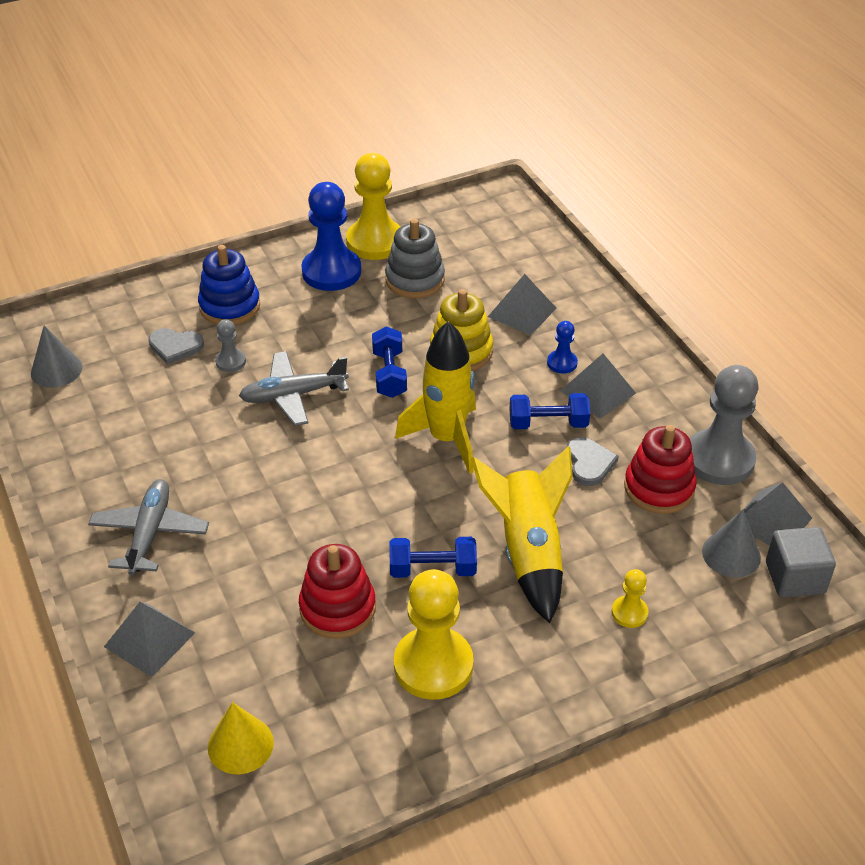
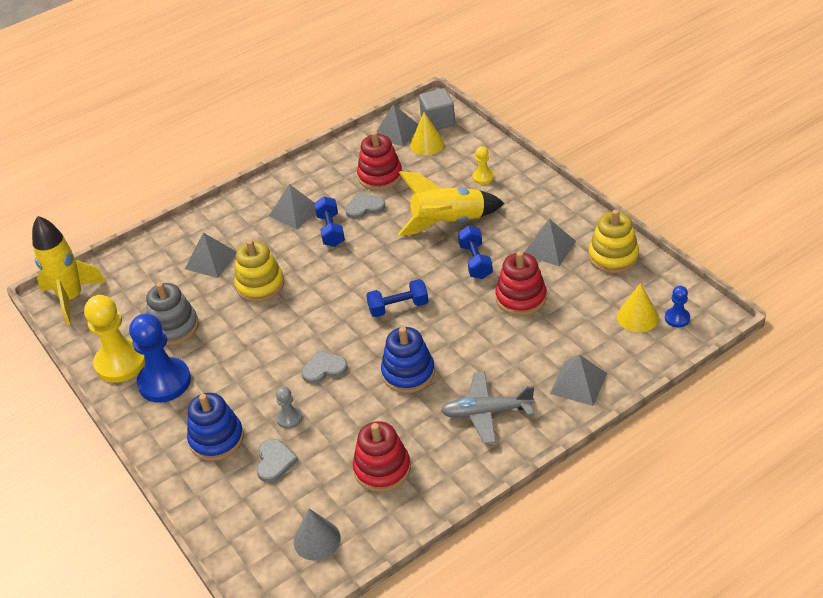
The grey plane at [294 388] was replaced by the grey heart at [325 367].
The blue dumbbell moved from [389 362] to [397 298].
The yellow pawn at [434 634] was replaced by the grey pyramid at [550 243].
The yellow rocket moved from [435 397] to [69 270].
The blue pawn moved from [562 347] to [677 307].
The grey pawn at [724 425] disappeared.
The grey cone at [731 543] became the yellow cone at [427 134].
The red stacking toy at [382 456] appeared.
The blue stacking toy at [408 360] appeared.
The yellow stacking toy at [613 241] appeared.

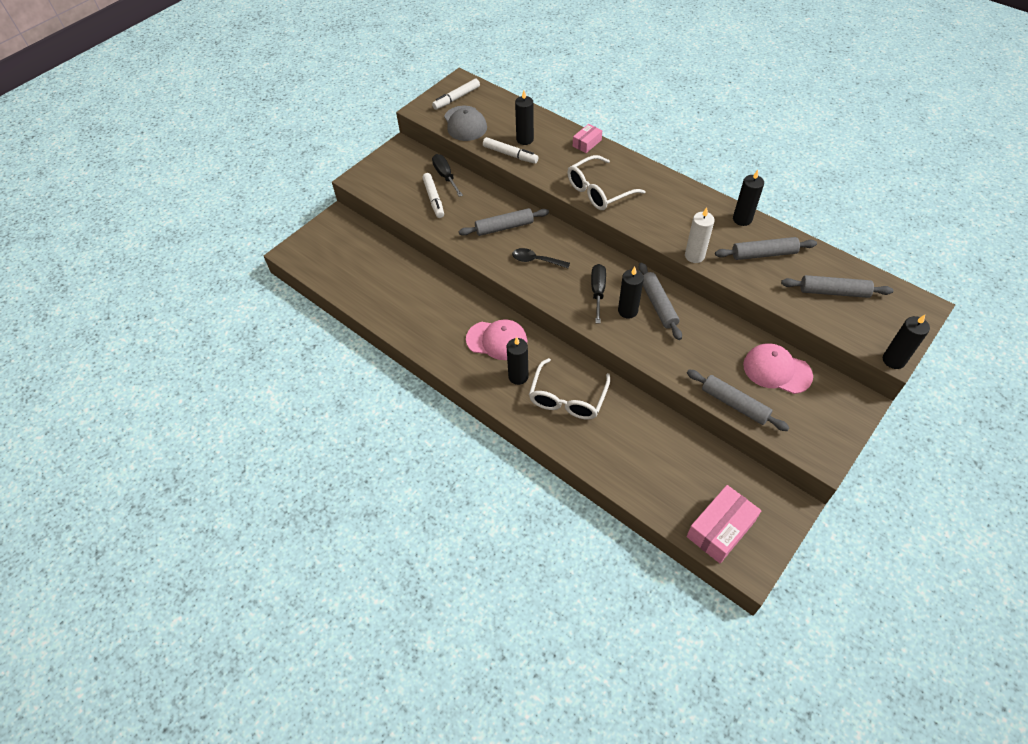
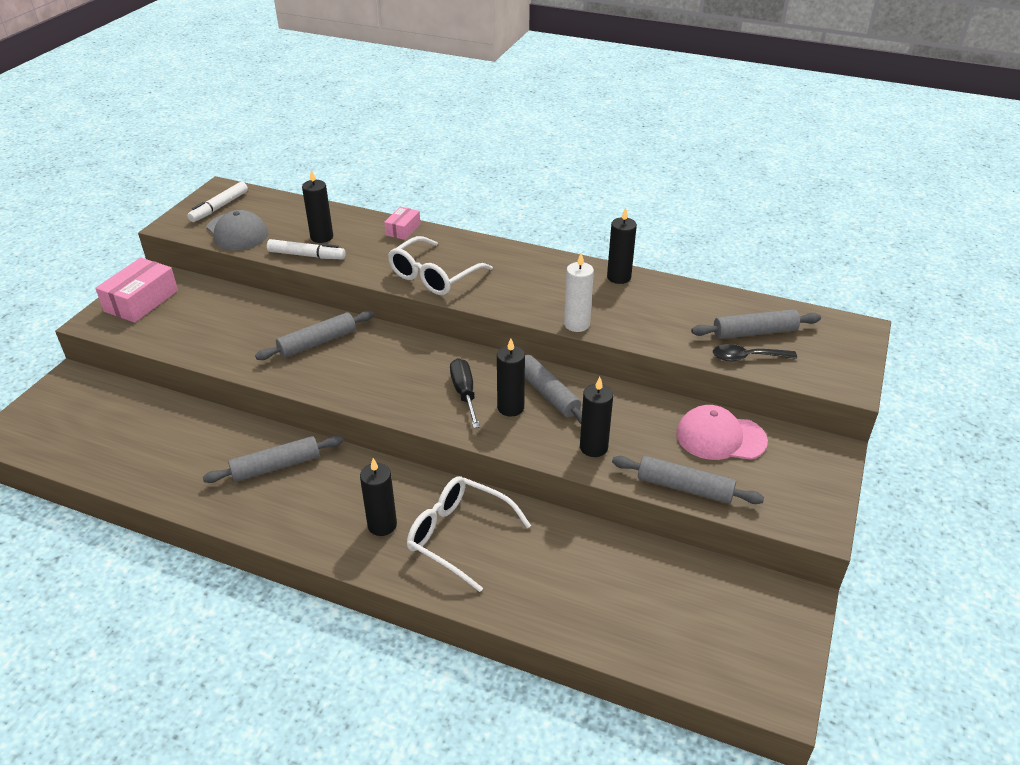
The white marker at [433 195] disappeared.
The black screwdriver at [447 175] disappeared.
The pink cap at [496 339] disappeared.
The black spoon moved from [541 258] to [755 352].
The white glasses at [569 389] turned 120 degrees clockwise.
The pink box moved from [724 524] to [136 290].
The grey rolling pin moved from [766 248] to [273 459].
The black candle moved from [906 342] to [596 417].

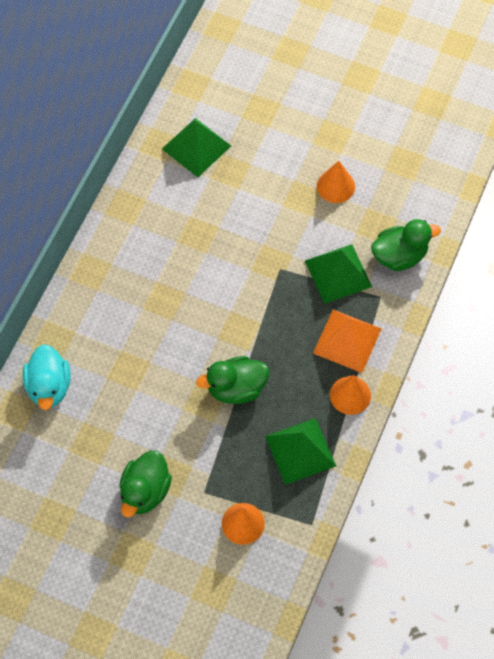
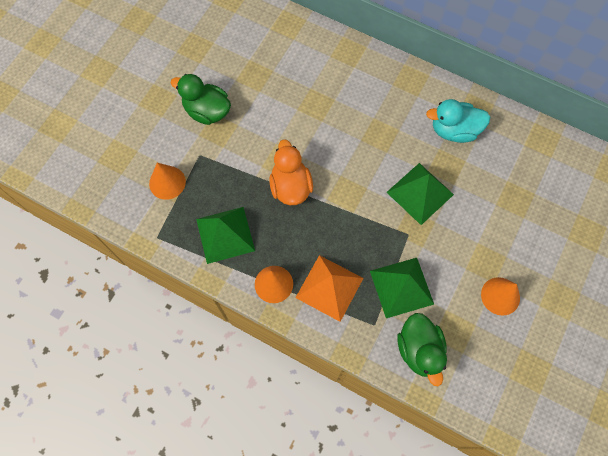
The turquoise duck moved from [46 377] to [458 121].
The green pyramid moved from [196 147] to [420 194].
The green duck at [232 380] became the orange duck at [291 172].

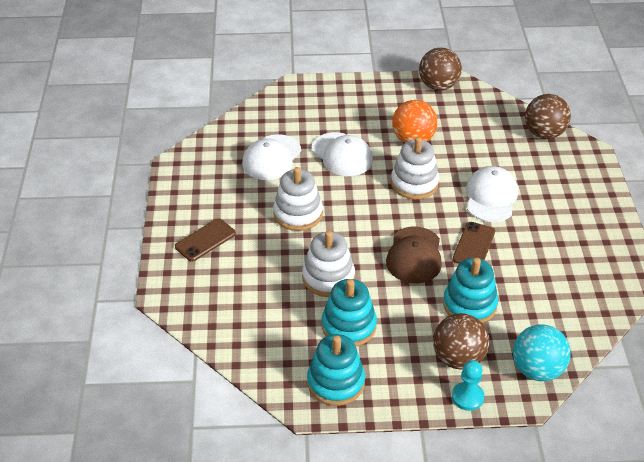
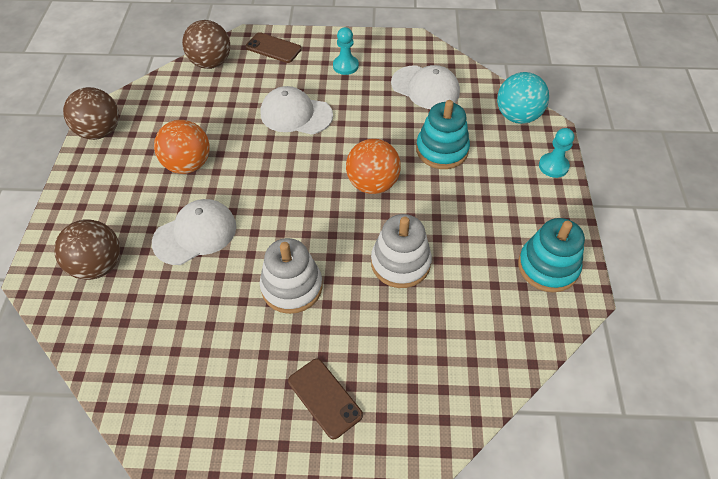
The white cap moved from [271 157] to [425 87].
The turquoise stacking toy at [349 312] disappeared.
The brown cap at [414 255] was replaced by the orange ball at [373 166].
The white stacking toy at [415 168] disappeared.
The brown ball moved from [461 341] to [87 249].
The brown phone moved from [473 243] to [273 47].
The turquoise pawn at [346 51] appeared.

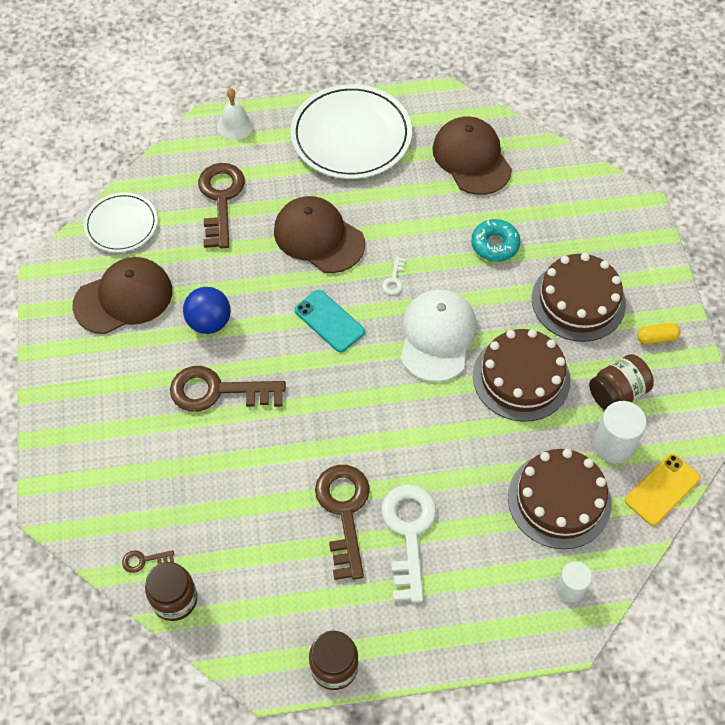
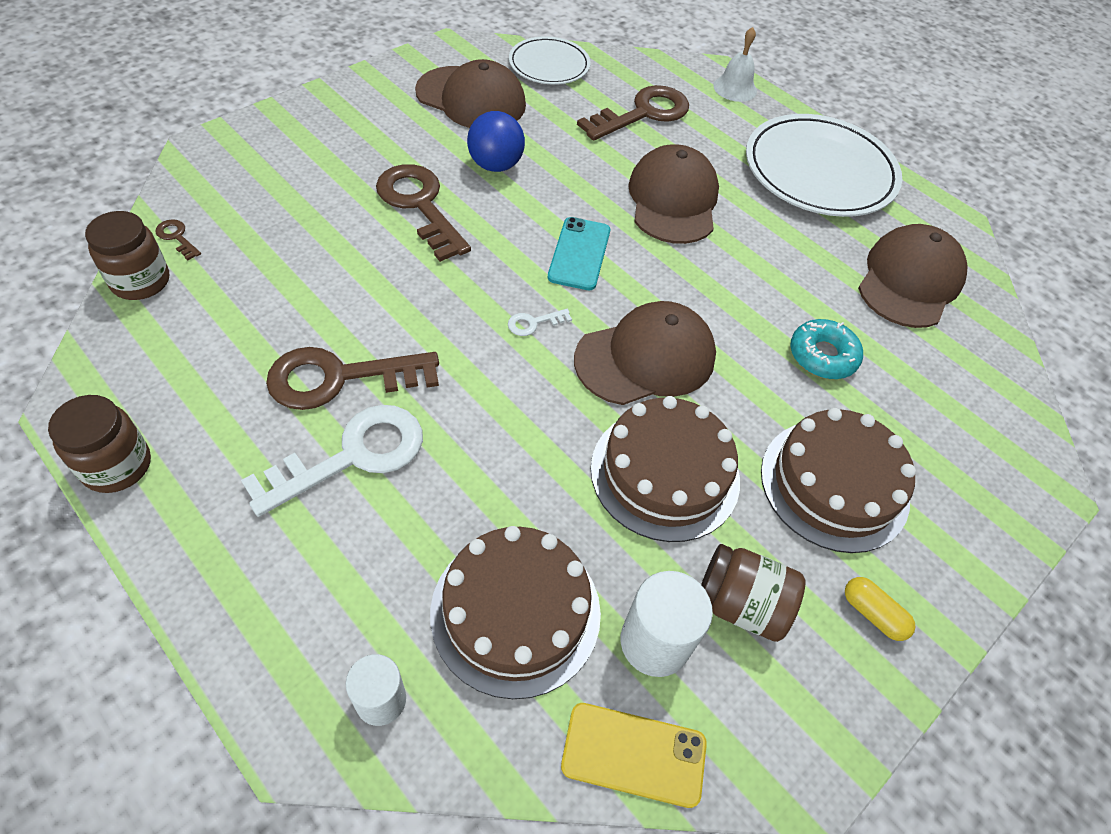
The brown key at [342 522] turned 150 degrees counterclockwise.
The white key moved from [394 276] to [540 322].
The white cap at [438 335] became the brown cap at [645 353].

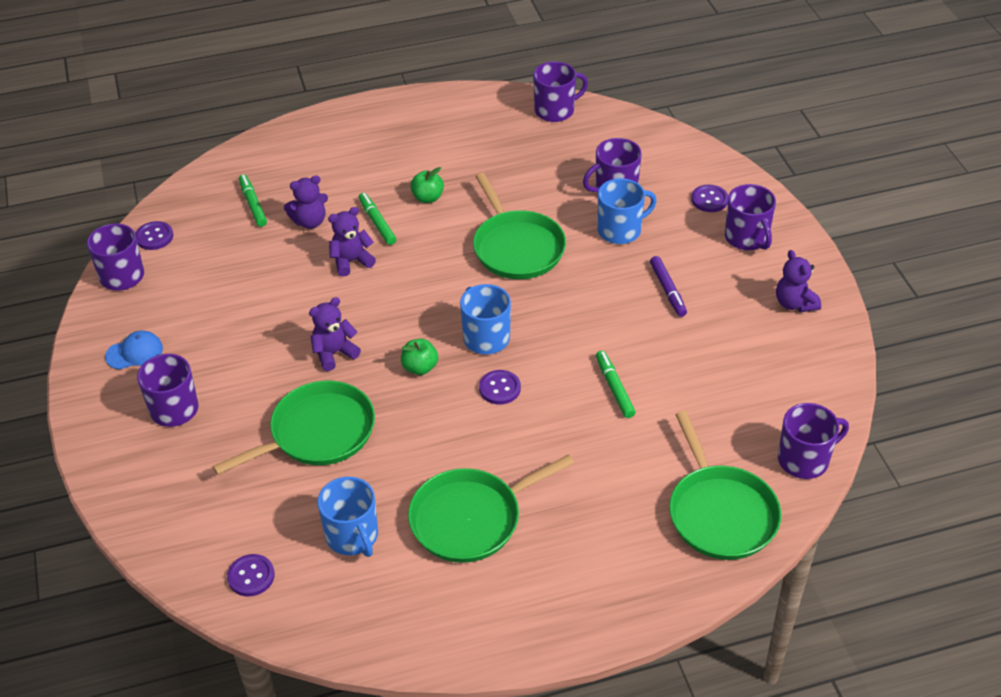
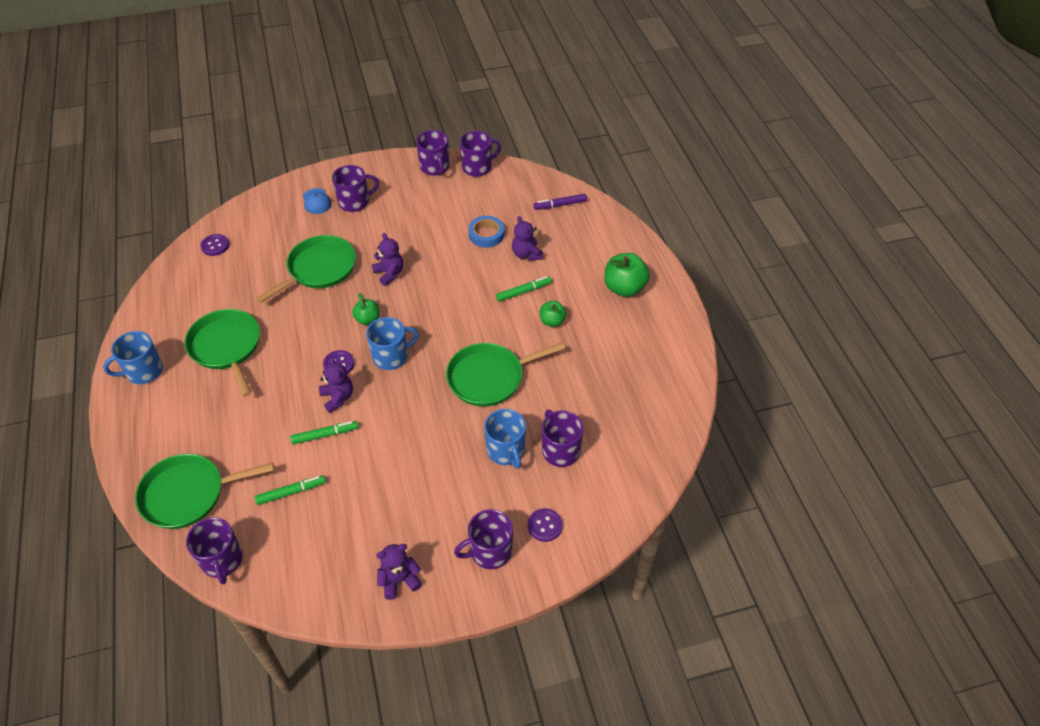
The blue cap moved from [134 350] to [317 201].
The purple button at [154 235] disappeared.
The green pan at [293 428] turned 105 degrees counterclockwise.
The green marker moved from [253 200] to [290 490].
The blue mug moved from [347 517] to [133 357].
The purple teddy bear moved from [352 242] to [336 385].
The purple mug moved from [560 91] to [432 153].
The purple marker moved from [668 286] to [560 202].
The blue tape at [486 232] appeared.
The green apple at [627 275] appeared.

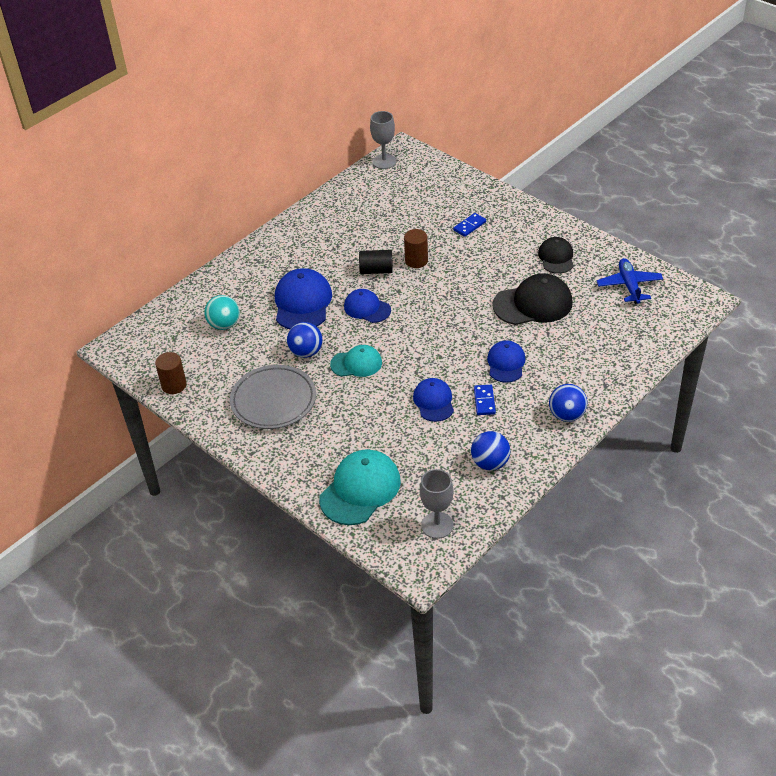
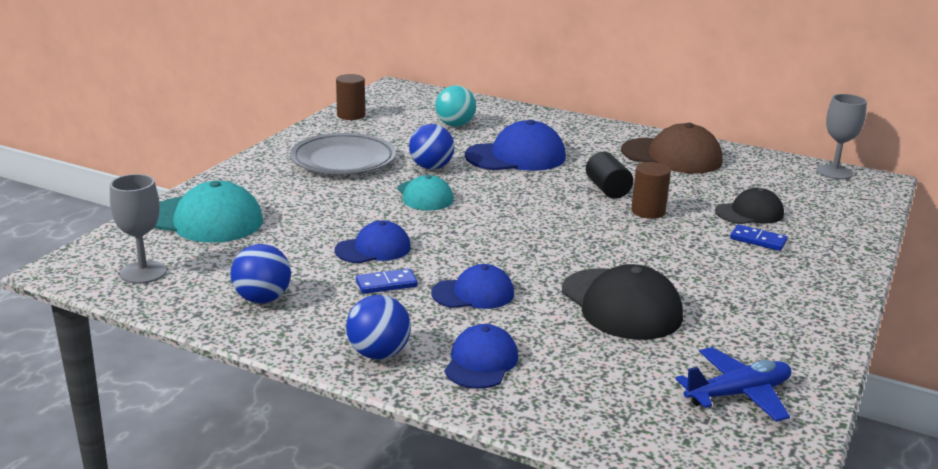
The blue cap moved from [367 306] to [481 356].
The black cap moved from [556 255] to [749 206].
The brown cap at [671 148] appeared.

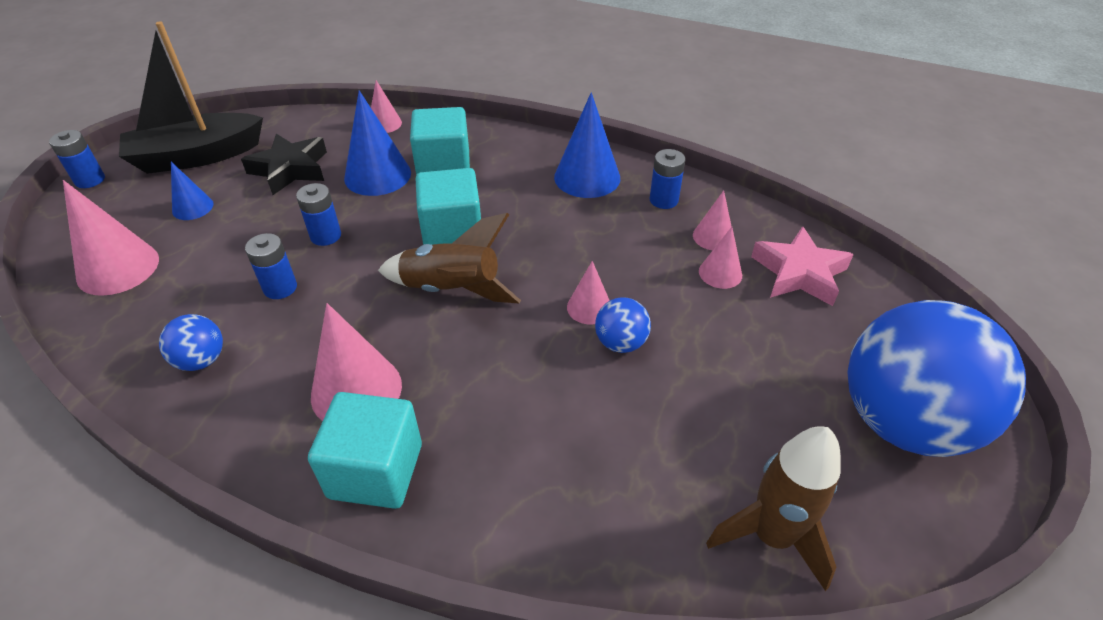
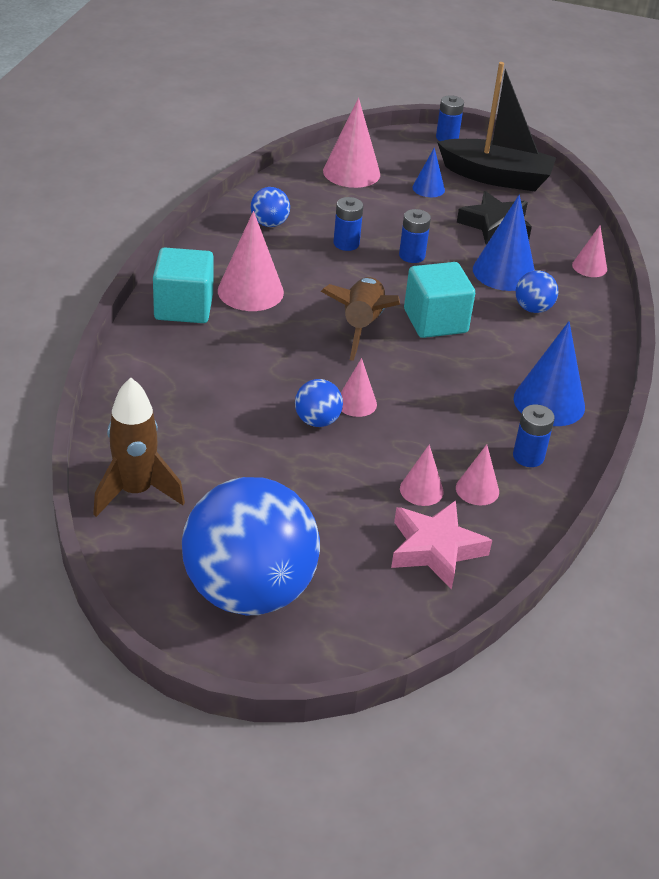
The black boat at [191 97] turned 135 degrees clockwise.
The turquoise cube at [440 141] was replaced by the blue ball at [537 291].

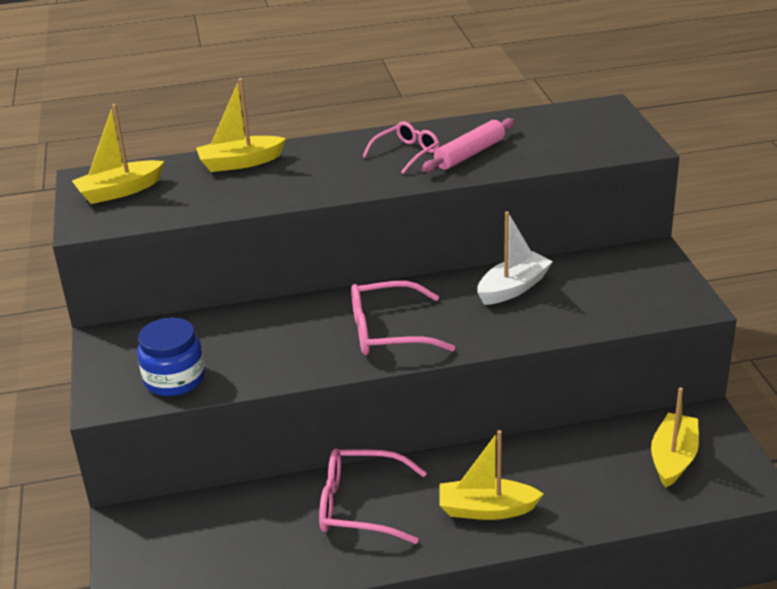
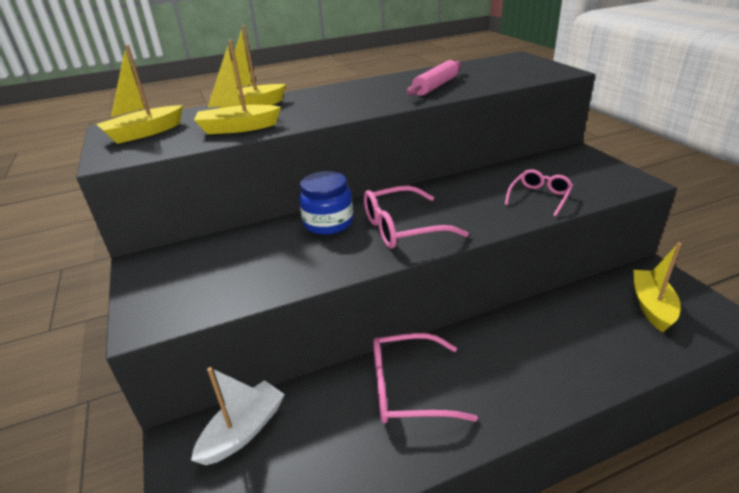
The blue jar moved from [171 356] to [326 203].
The pink glasses moved from [400 147] to [539 193].
The yellow boat moved from [491 475] to [237 87].
The white boat moved from [515 258] to [238 416].

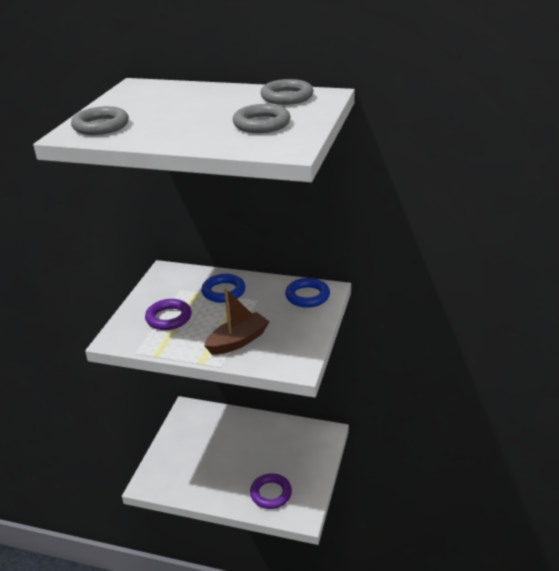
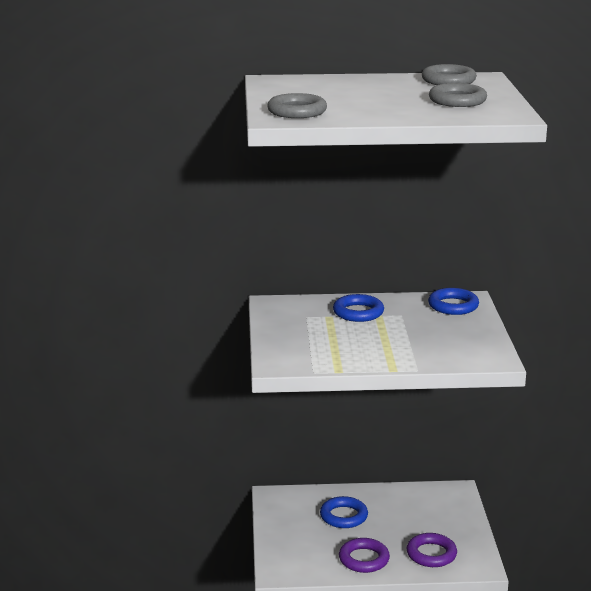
The purple ring moved from [168 314] to [364 555].
The brown boat at [237 321] disappeared.
The blue ring at [344 512] appeared.

